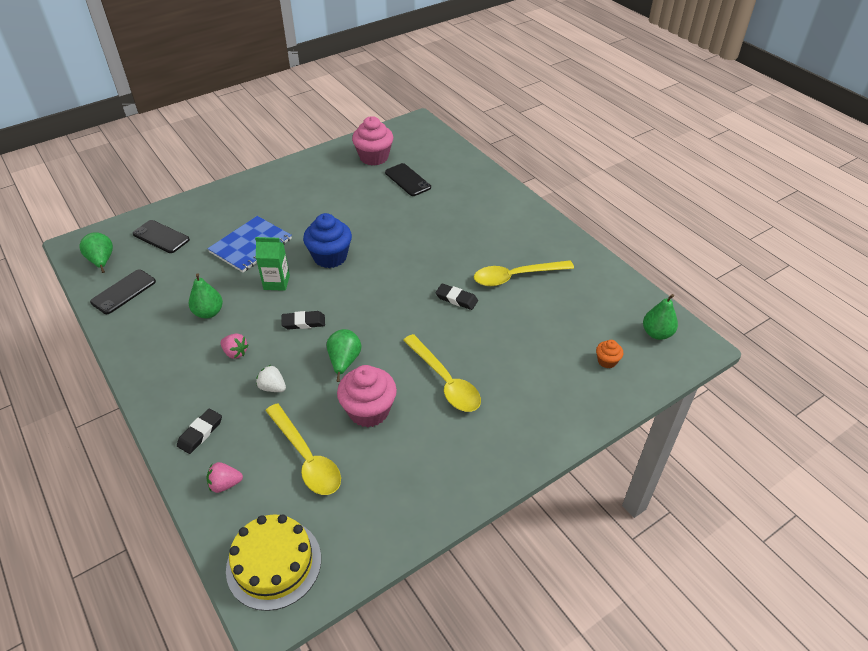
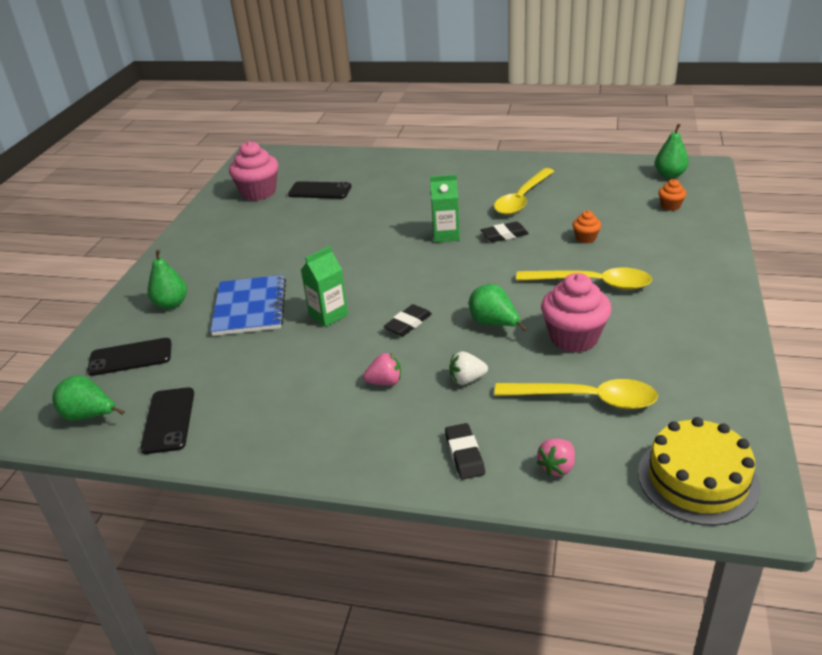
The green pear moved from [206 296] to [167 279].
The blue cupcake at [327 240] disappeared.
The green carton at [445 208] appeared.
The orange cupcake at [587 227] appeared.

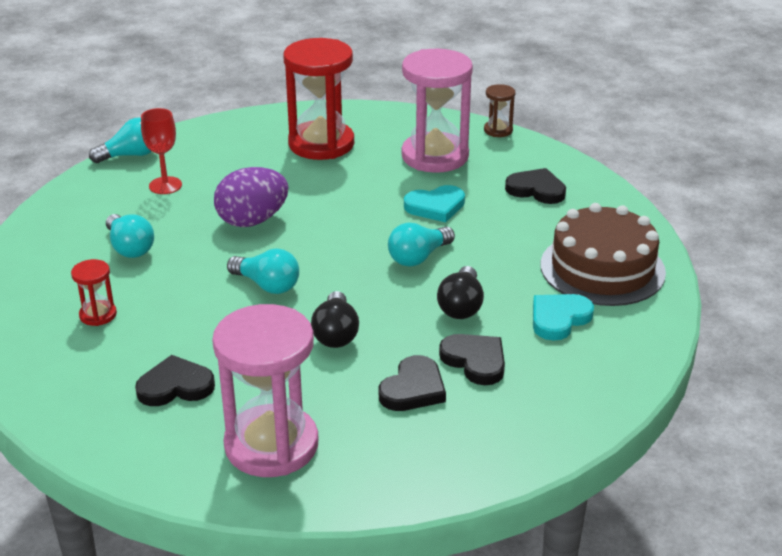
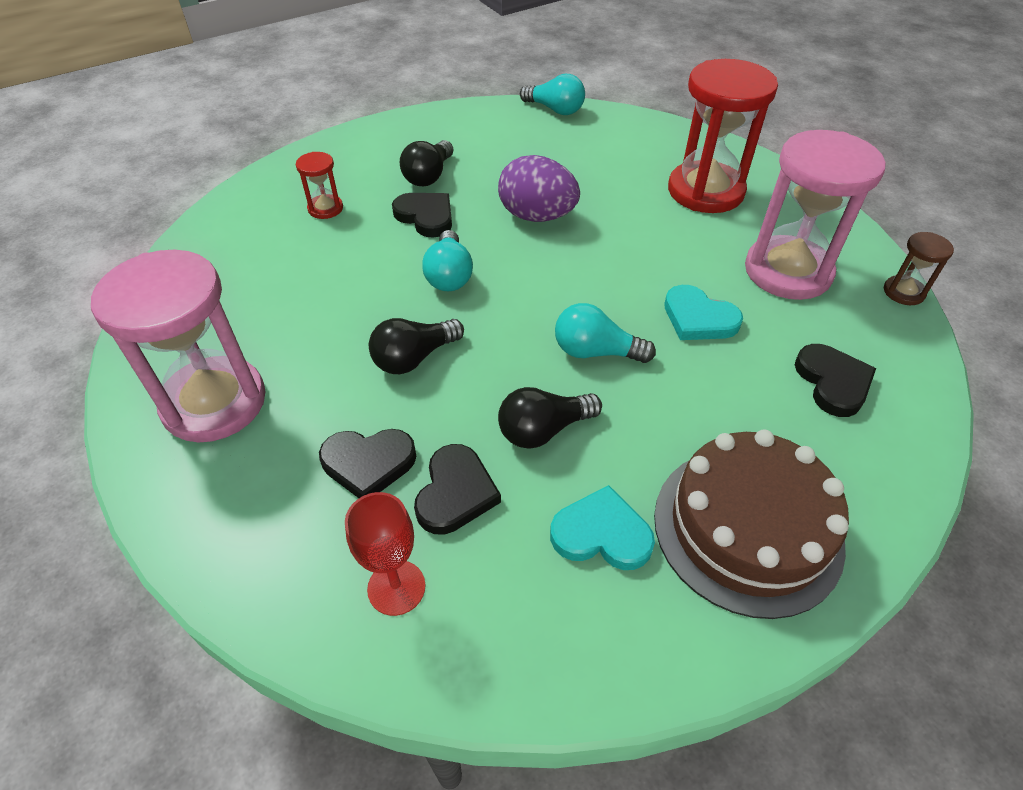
The turquoise light bulb at [130 236] became the black light bulb at [426 163].
The black heart moved from [175 380] to [422 215].
The red goblet moved from [161 151] to [385 554].

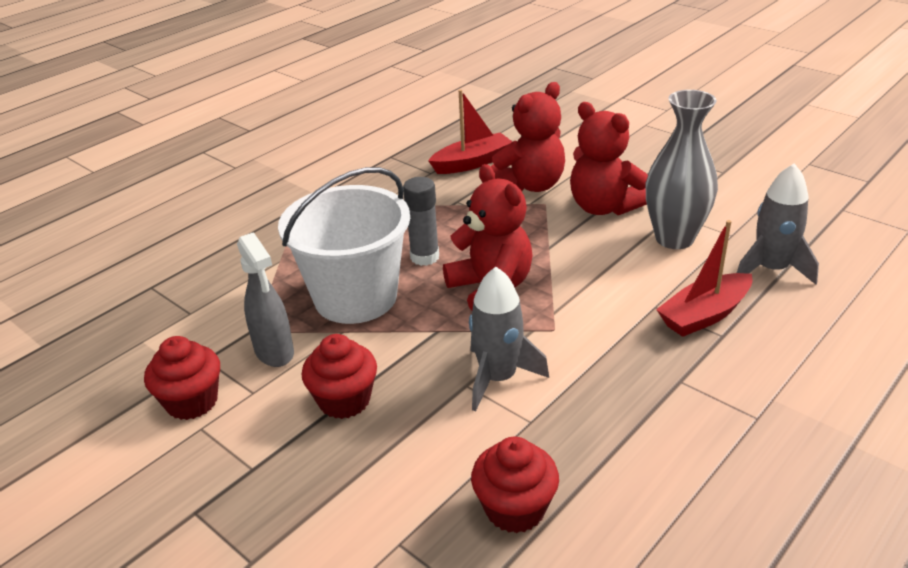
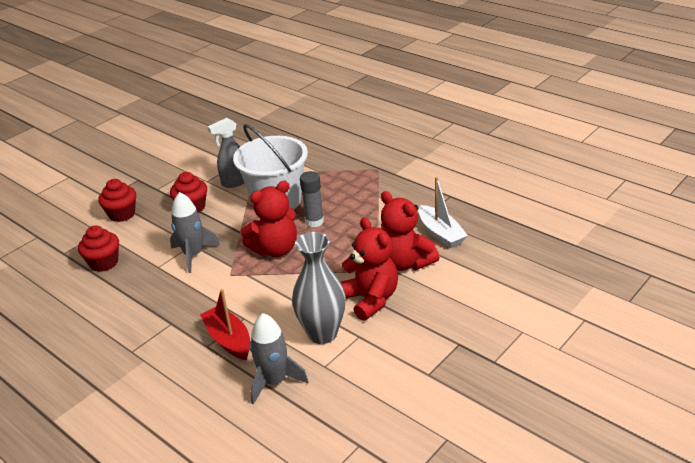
The red cupcake moved from [182 378] to [117 200].
The red boat at [470 132] became the white boat at [443 212].
The red teddy bear at [609 158] turned 105 degrees clockwise.

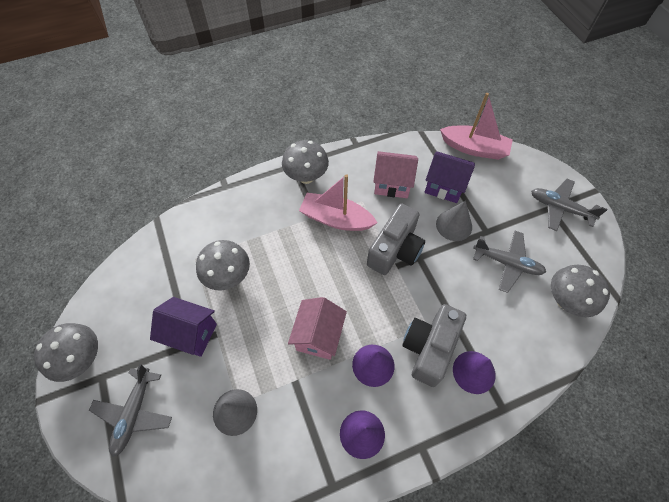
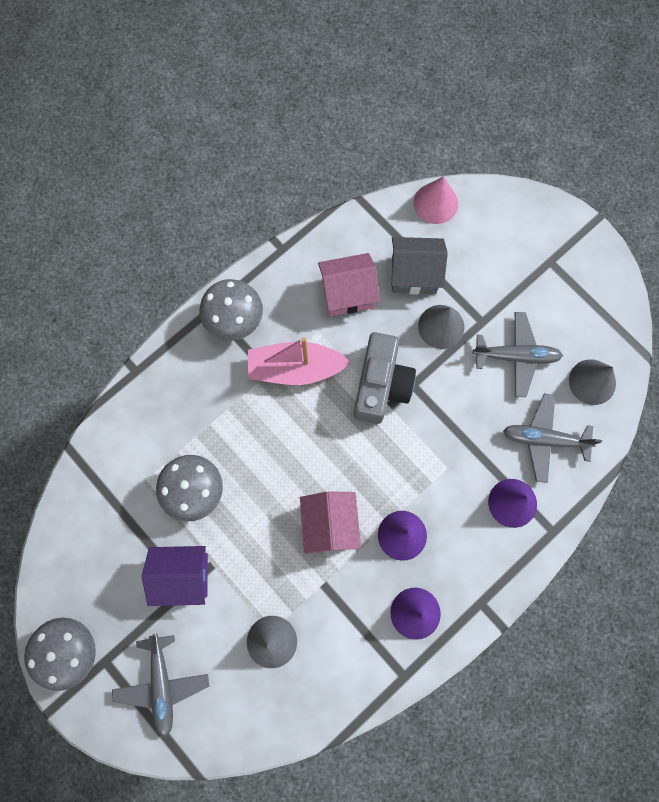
The grey camera at [434 345] disappeared.
The purple house at [450 177] became the grey house at [419 266].
The pink boat at [476 126] was replaced by the pink cone at [436 200].
The grey plane moved from [569 205] to [552 438].
The grey mushroom at [580 291] was replaced by the grey cone at [592 382].

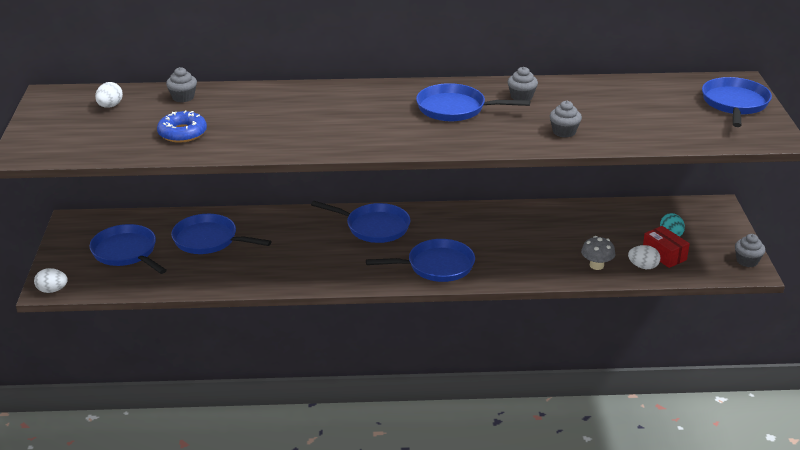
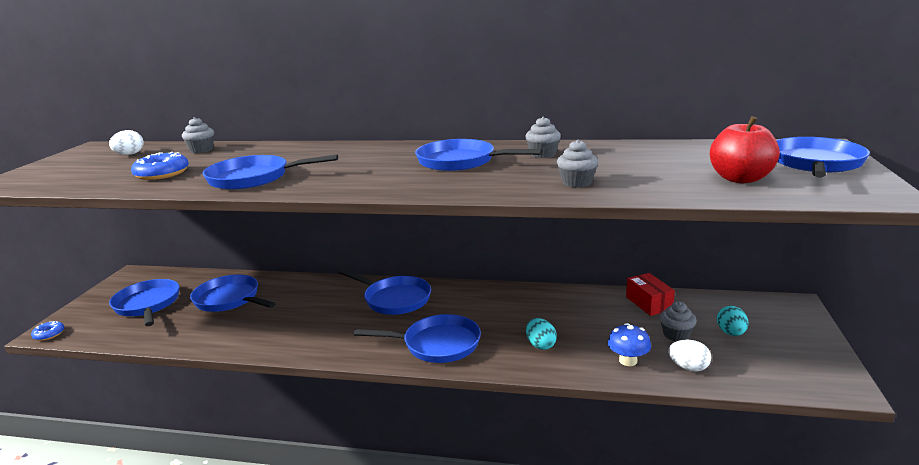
The white egg at [51 280] was replaced by the blue donut at [48 331].
The grey mushroom at [598 253] became the blue mushroom at [629 344].
The red box moved from [666 247] to [650 294].
The grey cupcake moved from [750 250] to [678 321].
The blue pan at [270 172] appeared.
The turquoise egg at [541 334] appeared.
The red apple at [745 149] appeared.

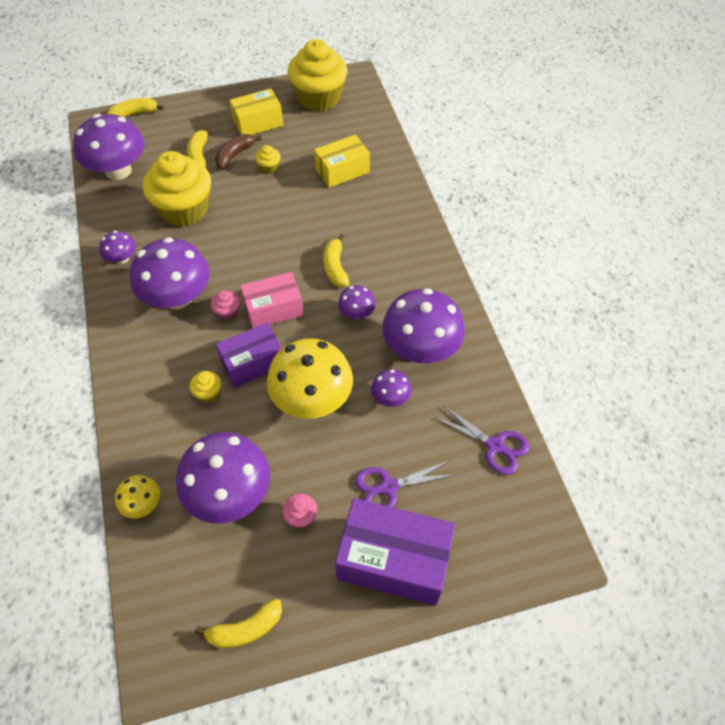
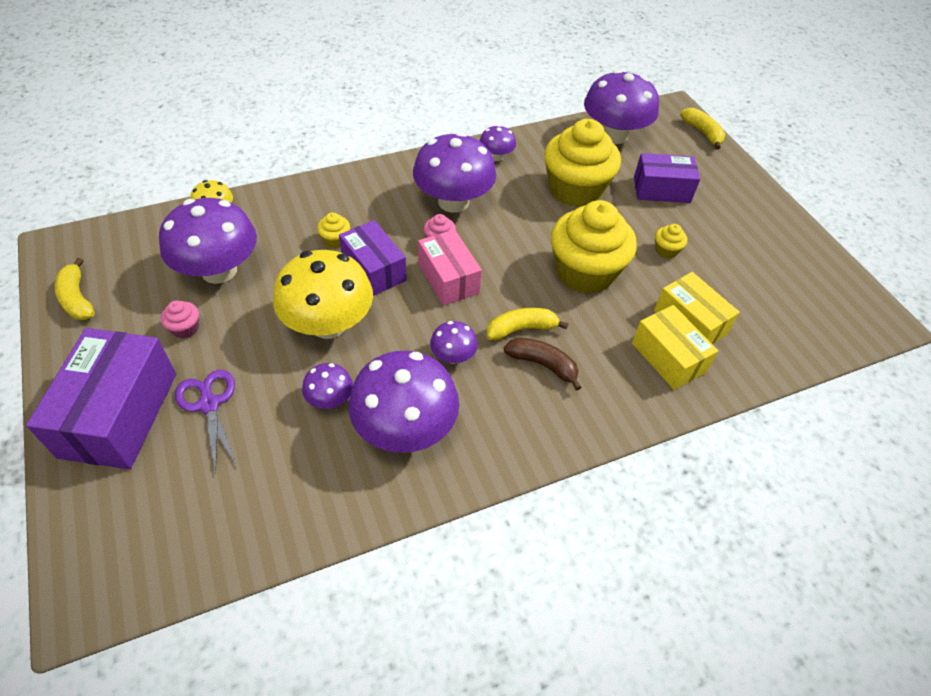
The yellow banana at [199 147] was replaced by the purple box at [667 178].
The brown banana moved from [238 152] to [543 364].
The yellow box moved from [256 111] to [675 347].
The yellow cupcake moved from [317 75] to [594 247].
The purple scissors at [481 440] disappeared.

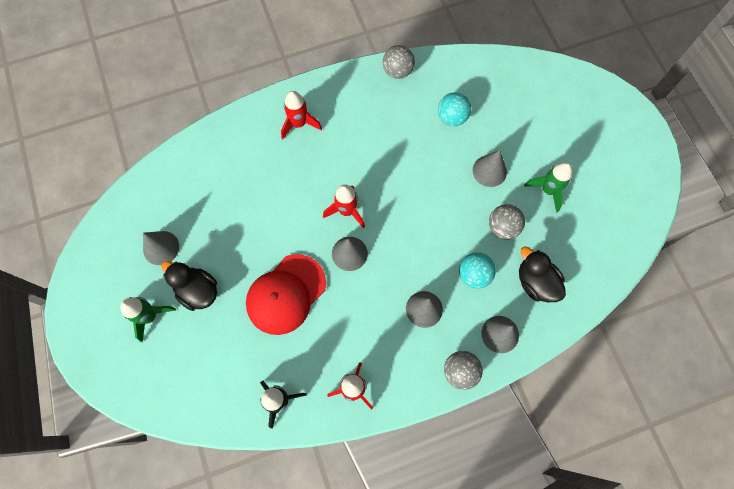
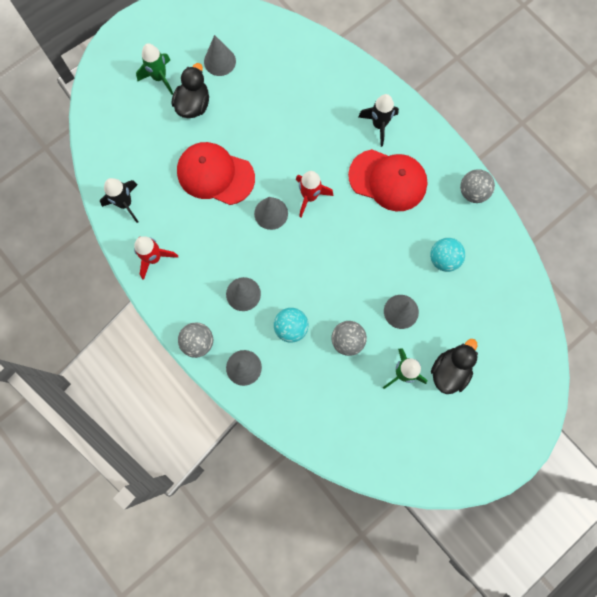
The red rocket at [301 115] became the black rocket at [378 120].
The black duck moved from [542 274] to [454 366].
The red cap at [387 180] appeared.

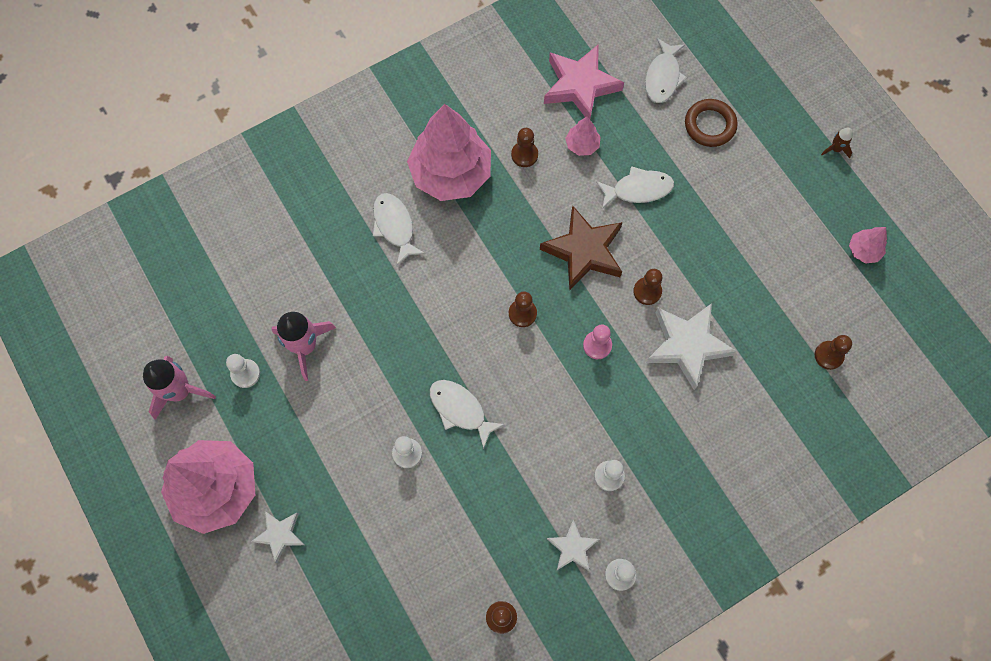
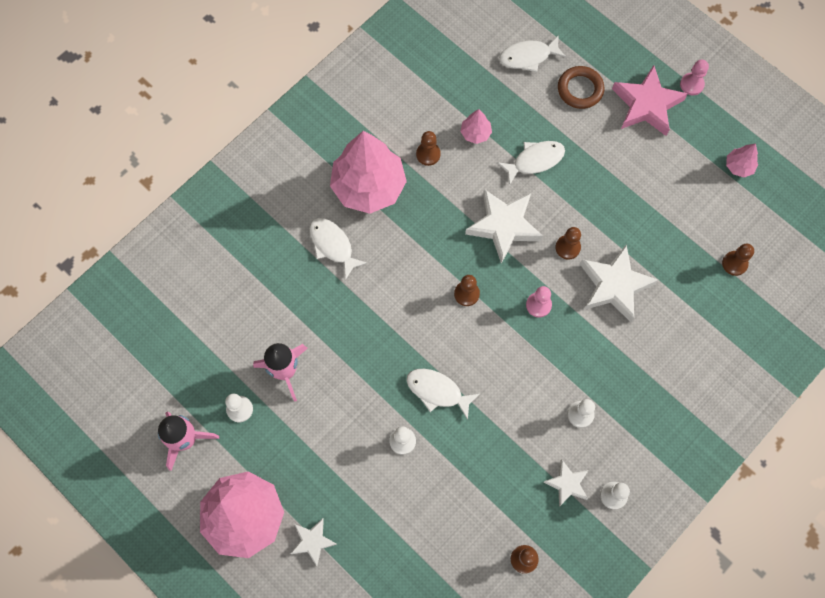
The brown star at [581 248] became the white star at [504 226].
The pink star moved from [584 81] to [650 100].
The white fish at [666 70] turned 75 degrees clockwise.
The brown rocket at [837 143] was replaced by the pink pawn at [694 77].

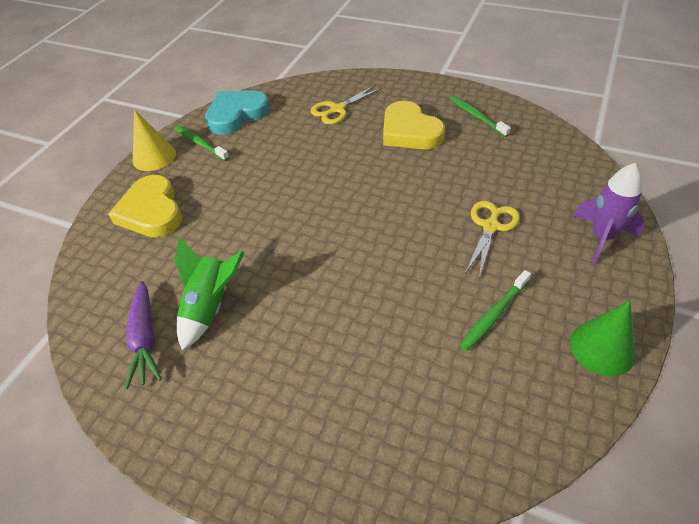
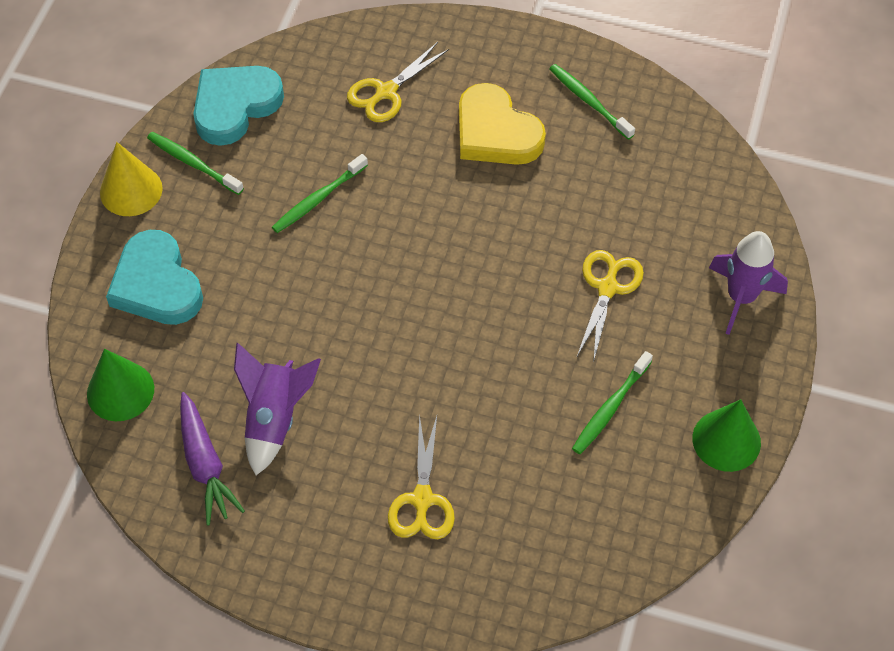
The yellow heart at [145 206] became the turquoise heart at [154 277].
The green rocket at [209 293] became the purple rocket at [277 409].
The green cone at [120 384] appeared.
The green toothbrush at [320 193] appeared.
The yellow scissors at [421 476] appeared.

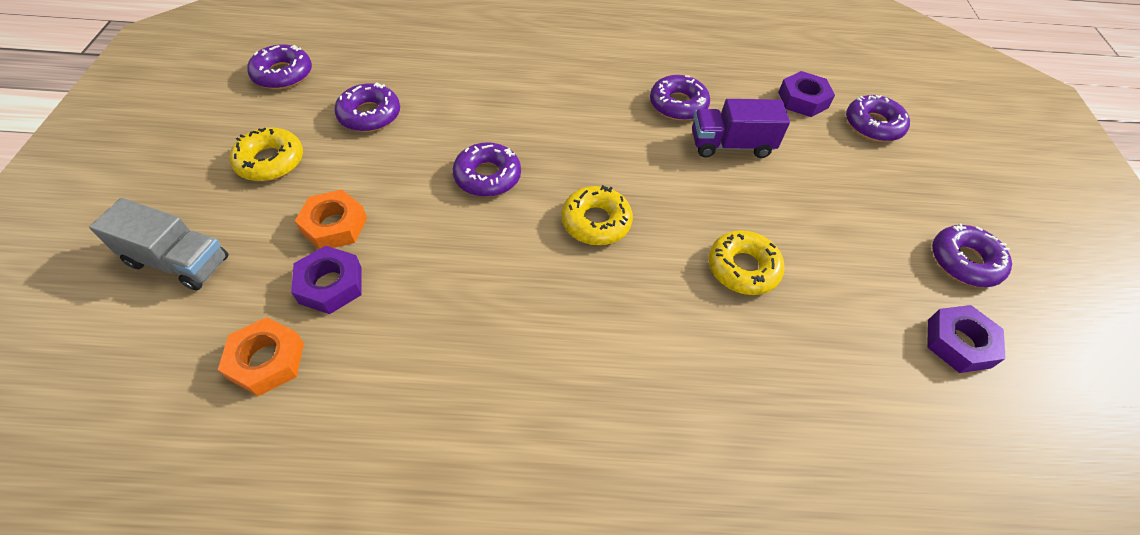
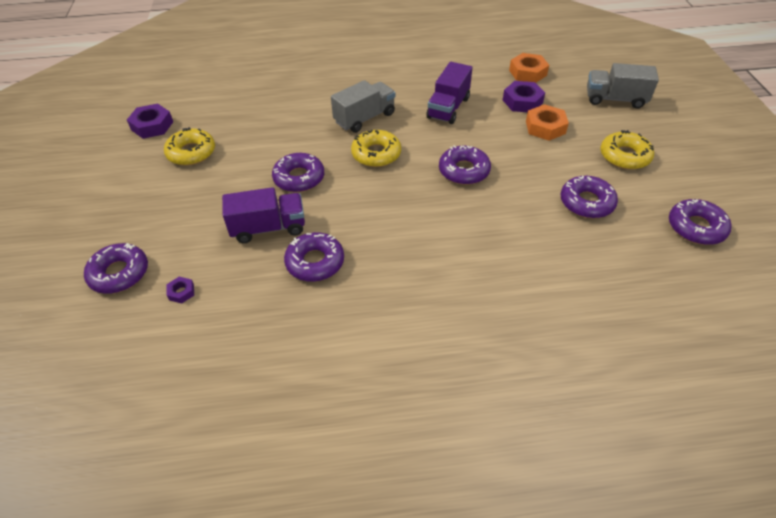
The yellow donut moved from [746 262] to [189 146].
The purple nut at [806 94] changed to 0.52 times the size.
The purple donut moved from [972 255] to [298 172].
The grey truck at [363 106] appeared.
The purple truck at [449 93] appeared.

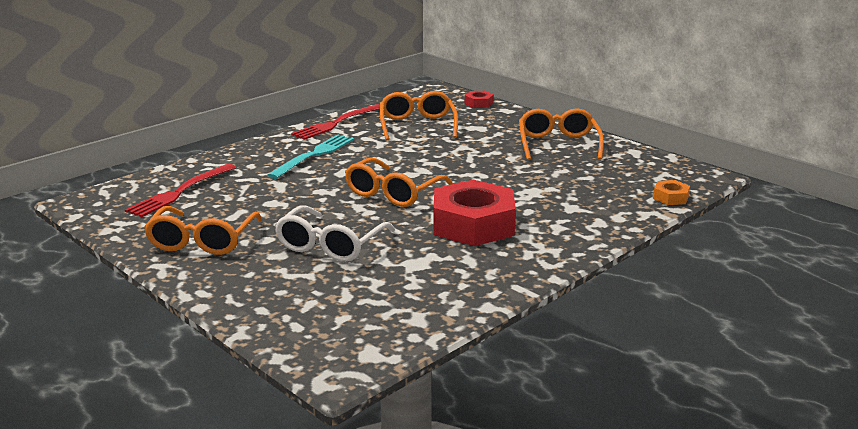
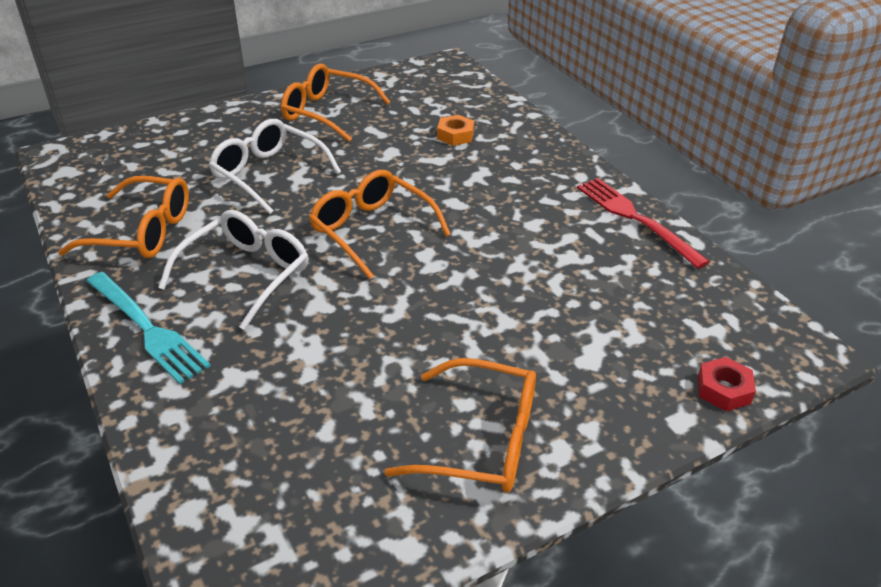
The red fork at [180 190] disappeared.
The turquoise fork moved from [310 156] to [148 328].
The orange glasses moved from [419 116] to [123 217].
The red nut at [474 213] was replaced by the white glasses at [233 270].
The orange nut moved from [671 192] to [455 130].

